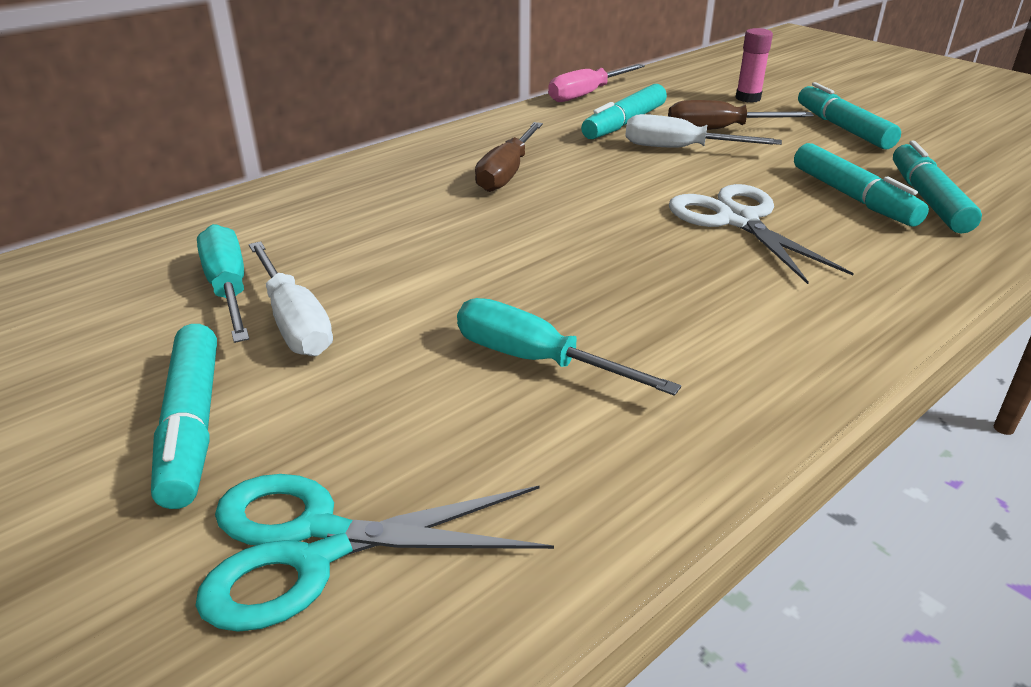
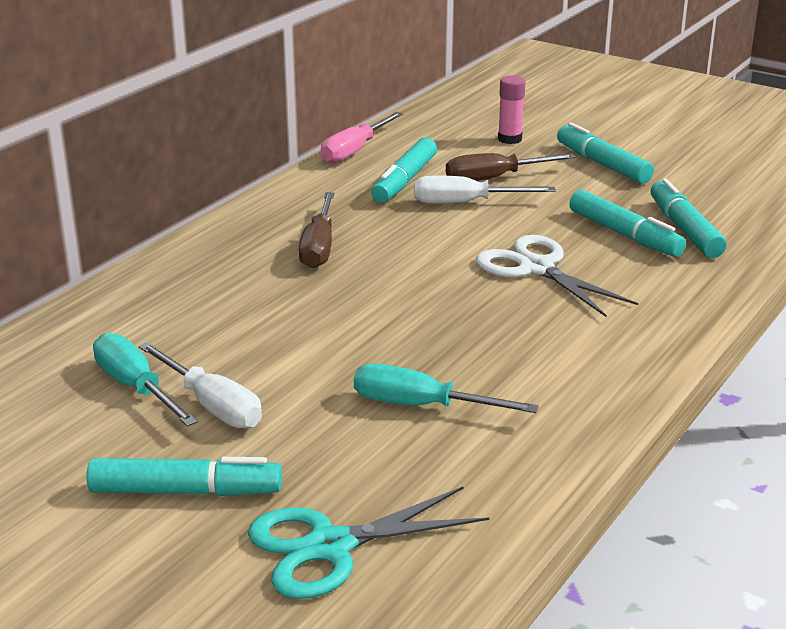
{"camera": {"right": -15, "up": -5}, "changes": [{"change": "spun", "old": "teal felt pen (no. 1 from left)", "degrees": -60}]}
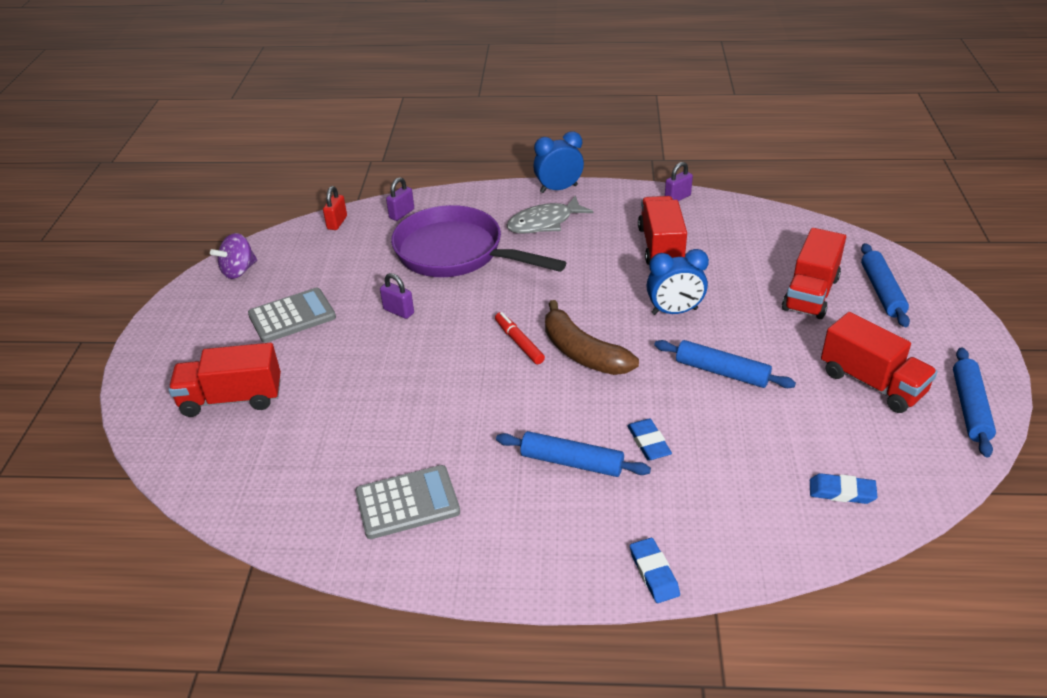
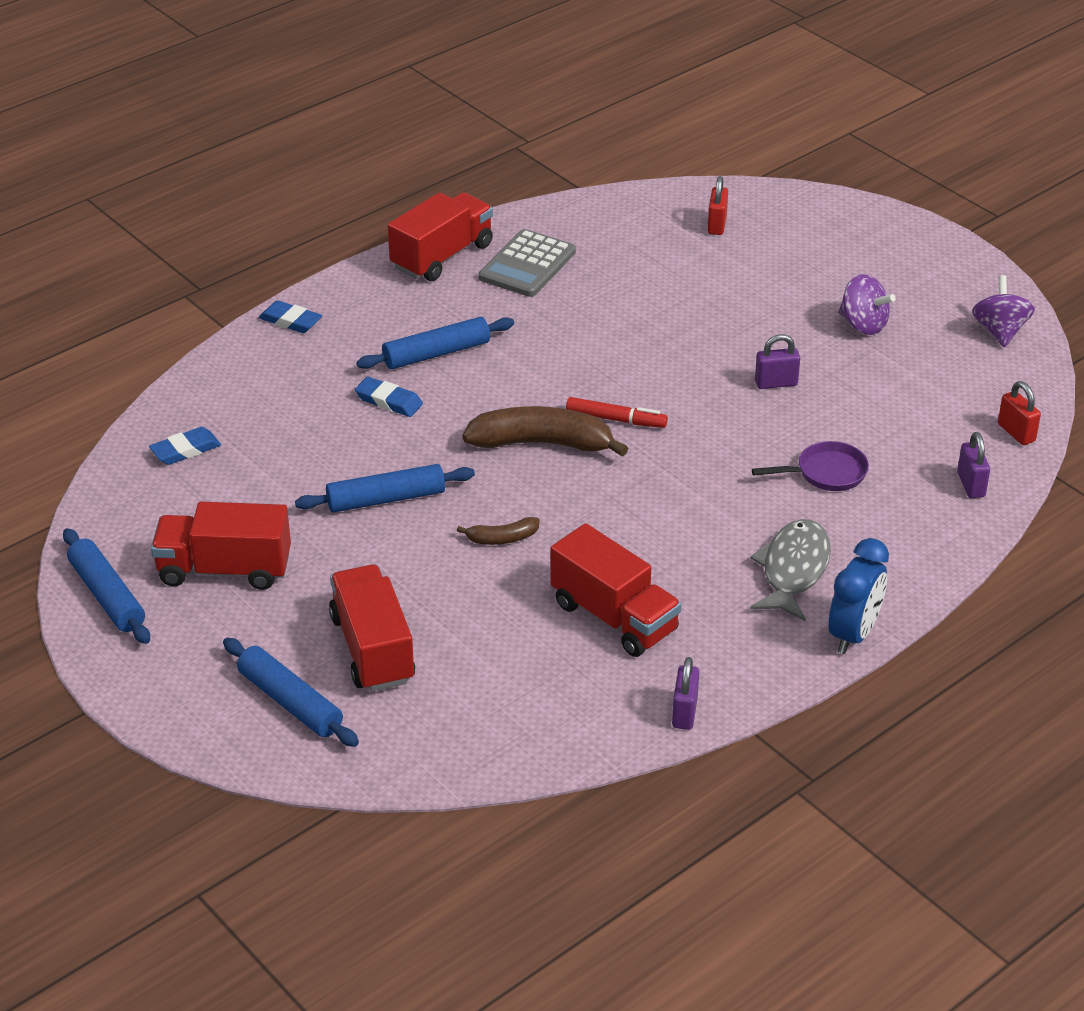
{"camera": {"right": 135, "up": 0}, "changes": [{"change": "appeared", "new": "scarlet small lock (no. 1 from left)"}, {"change": "relocated", "old": "scarlet toy truck (no. 1 from left in the first image)", "new": "scarlet toy truck (no. 3 from left)"}, {"change": "exchanged", "old": "ash-grey calculator (no. 1 from left)", "new": "purple toy top (no. 1 from left)"}, {"change": "exchanged", "old": "cobalt alarm clock (no. 2 from left)", "new": "dark brown banana fruit (no. 1 from left)"}, {"change": "size", "old": "purple pan", "factor": 0.43}]}
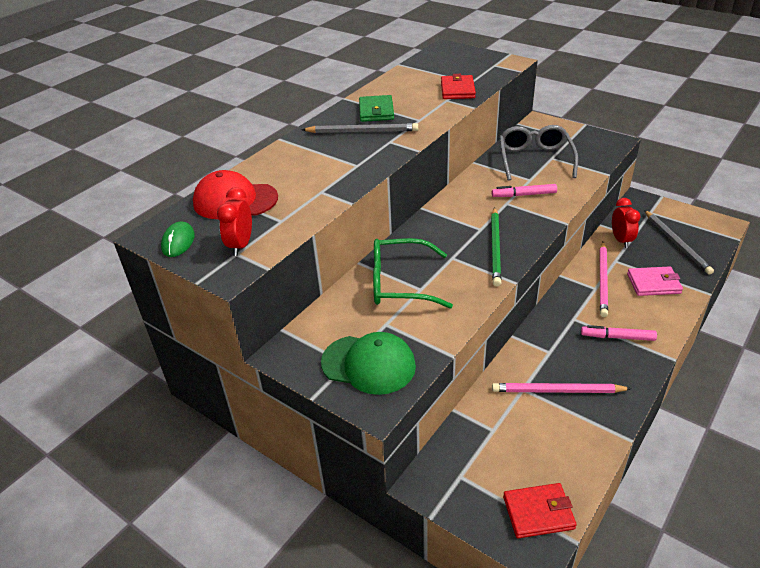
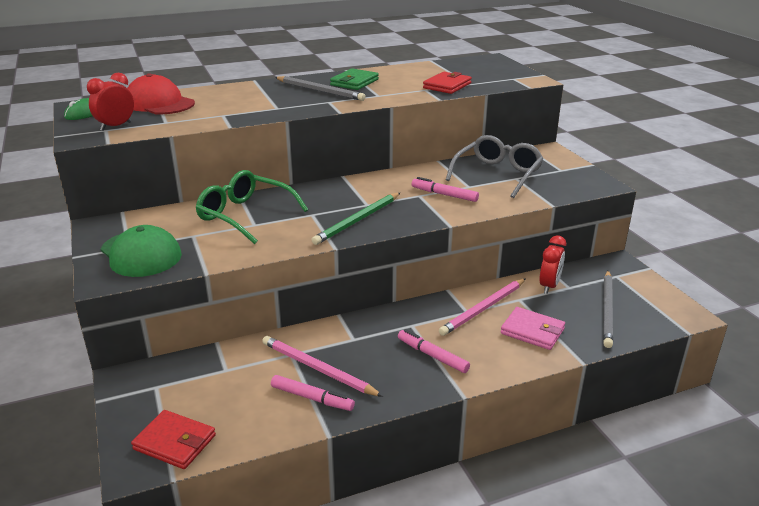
{"camera": {"right": 30, "up": -10}, "changes": [{"change": "appeared", "new": "rosy felt pen (no. 1 from left)"}]}
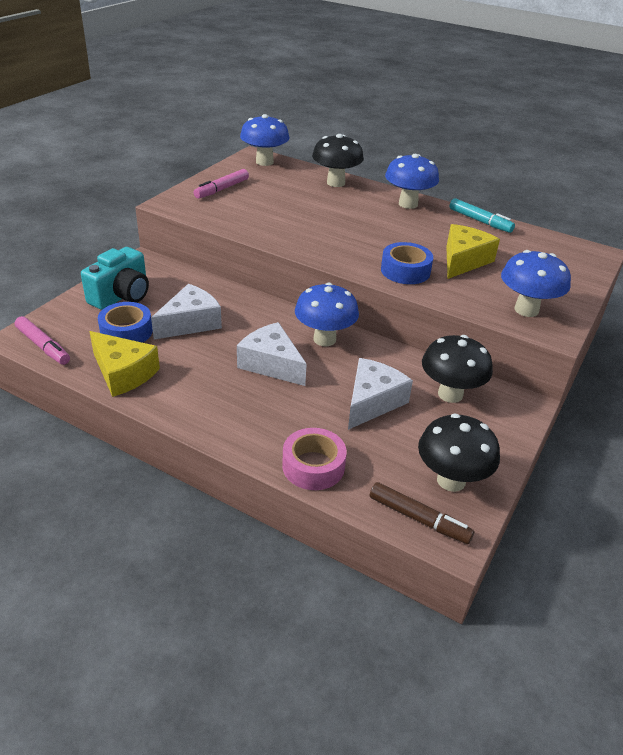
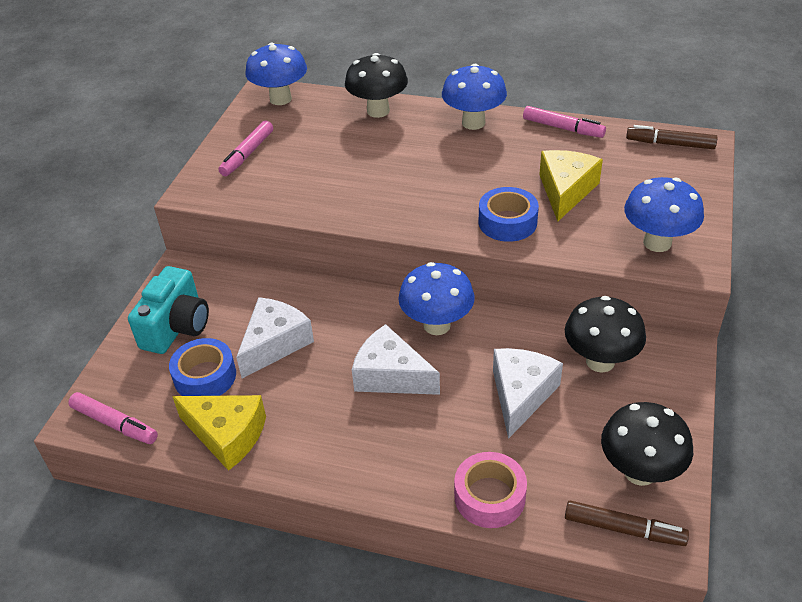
{"camera": {"right": -10, "up": 5}, "changes": [{"change": "appeared", "new": "dark brown felt pen (no. 2 from left)"}, {"change": "colour", "old": "teal felt pen", "new": "rosy felt pen (no. 3 from left)"}]}
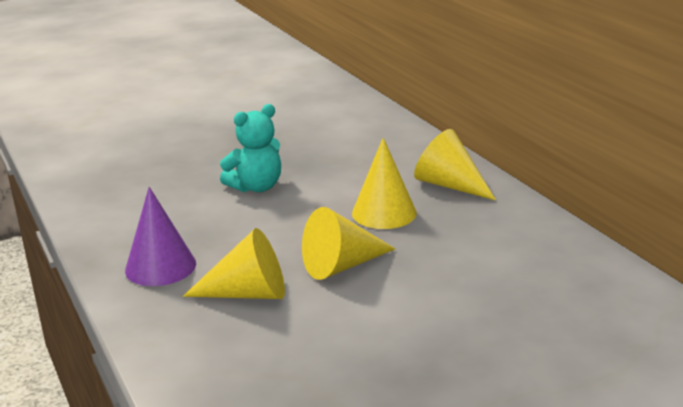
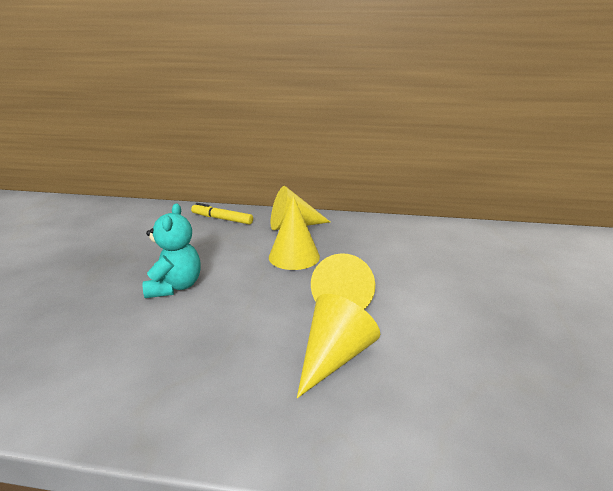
{"camera": {"right": -55, "up": 0}, "changes": [{"change": "missing", "old": "purple cone"}, {"change": "appeared", "new": "golden felt pen"}]}
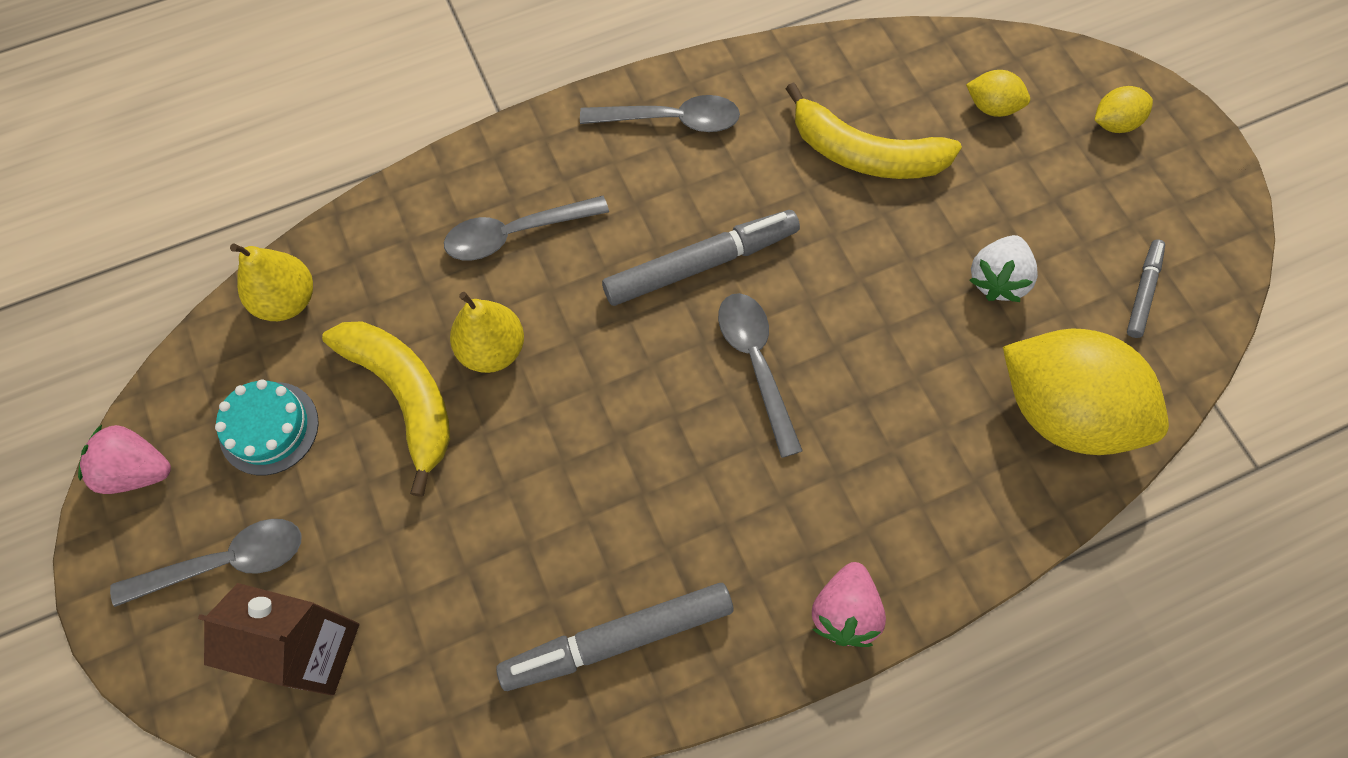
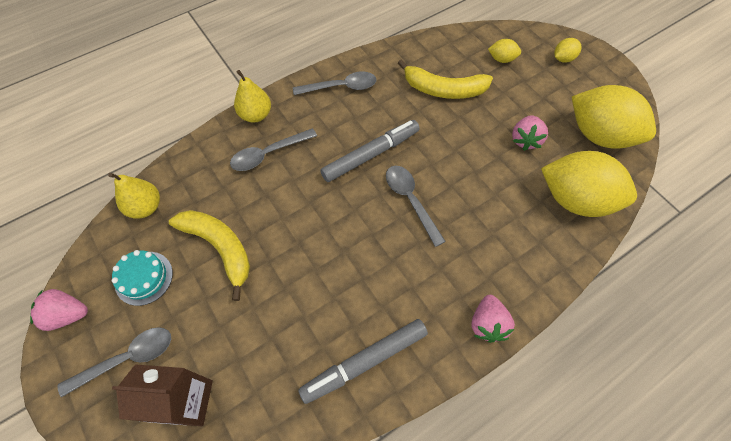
{"camera": {"right": -10, "up": -5}, "changes": [{"change": "relocated", "old": "golden pear fruit (no. 2 from left)"}, {"change": "exchanged", "old": "ash-grey felt pen (no. 3 from left)", "new": "golden toy lemon (no. 4 from left)"}, {"change": "colour", "old": "snow-white berry", "new": "rosy berry (no. 3 from left)"}]}
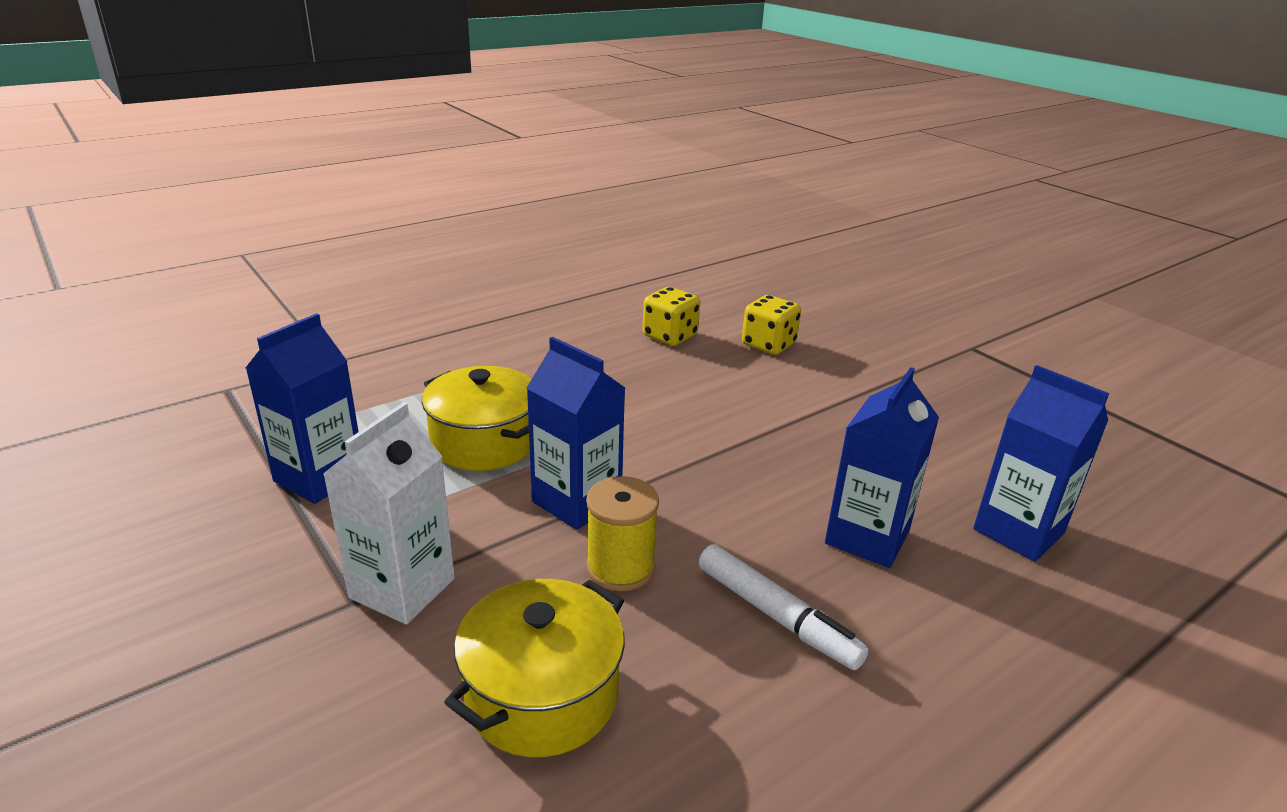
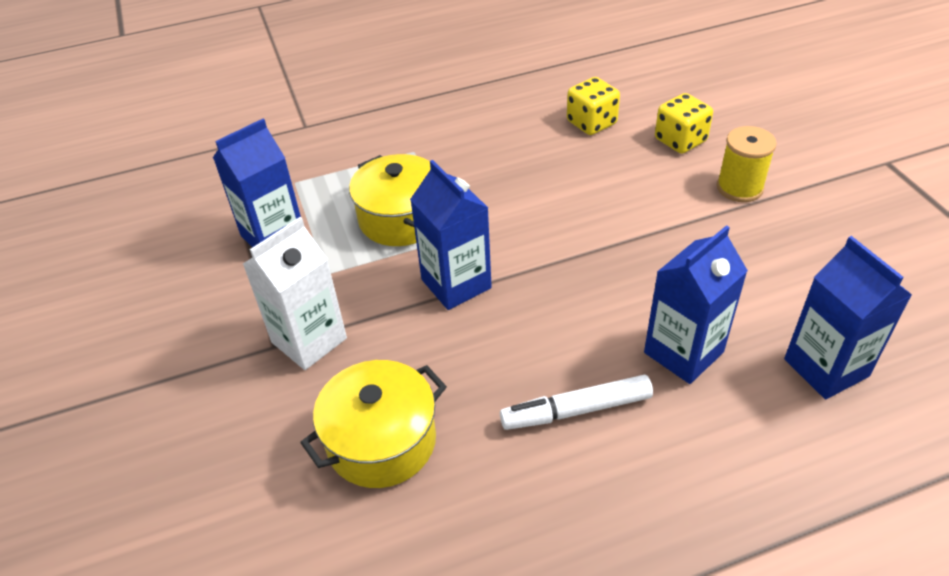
{"camera": {"right": 20, "up": 15}, "changes": [{"change": "relocated", "old": "golden spool"}, {"change": "spun", "old": "snow-white felt pen", "degrees": 105}]}
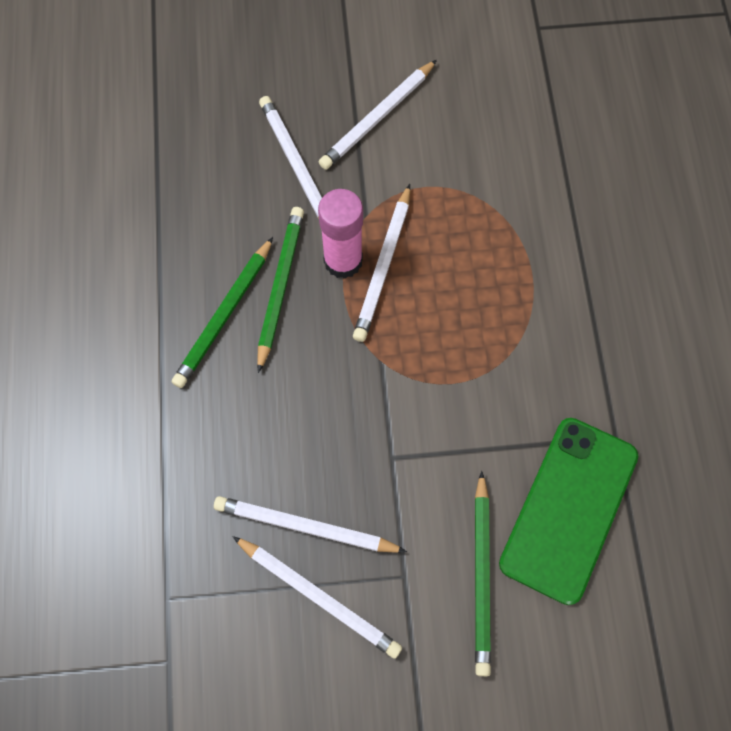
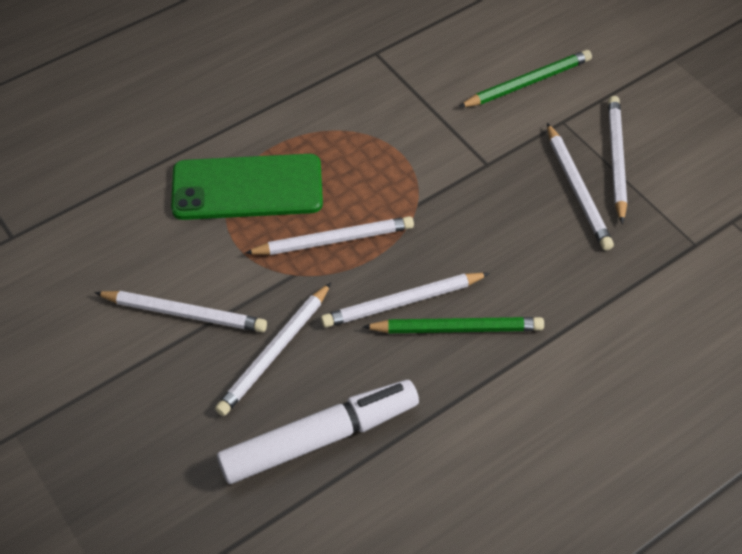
{"camera": {"right": -120, "up": -15}, "changes": [{"change": "missing", "old": "rosy stick of glue"}, {"change": "appeared", "new": "snow-white felt pen"}, {"change": "relocated", "old": "emerald mobile phone"}, {"change": "colour", "old": "emerald pencil (no. 2 from left)", "new": "snow-white pencil (no. 4 from left)"}]}
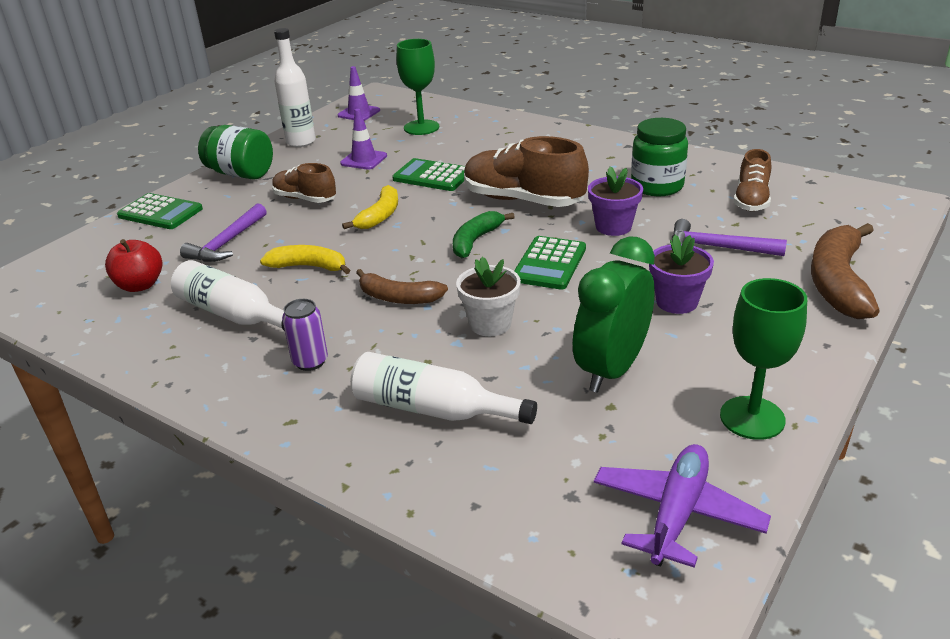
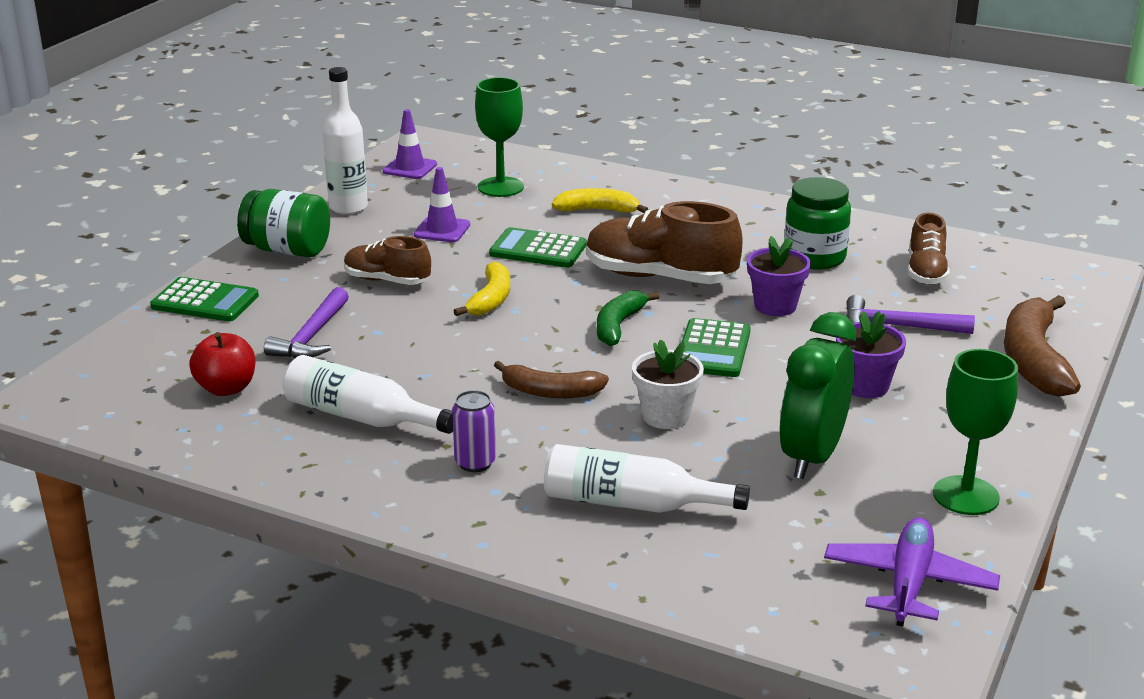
{"camera": {"right": -10, "up": -5}, "changes": [{"change": "relocated", "old": "golden banana fruit (no. 1 from left in the first image)", "new": "golden banana fruit (no. 2 from left)"}]}
